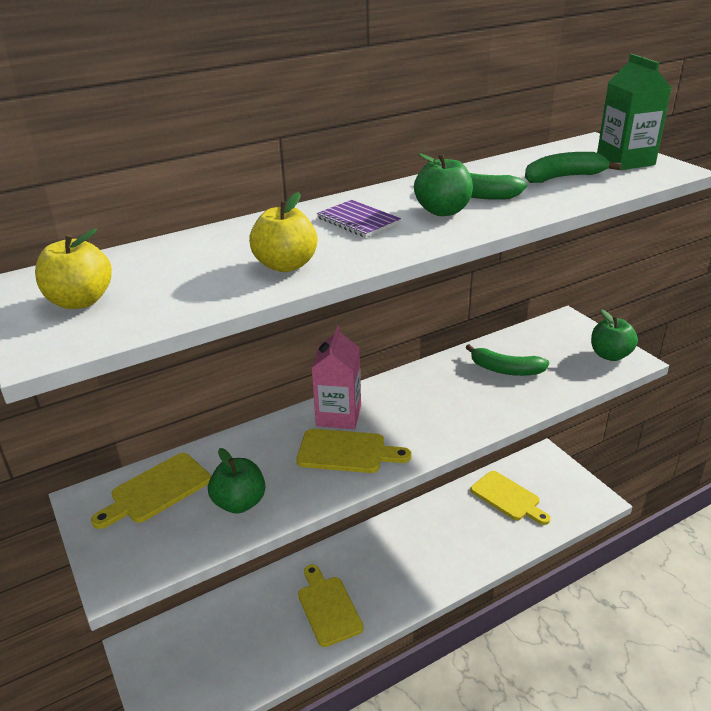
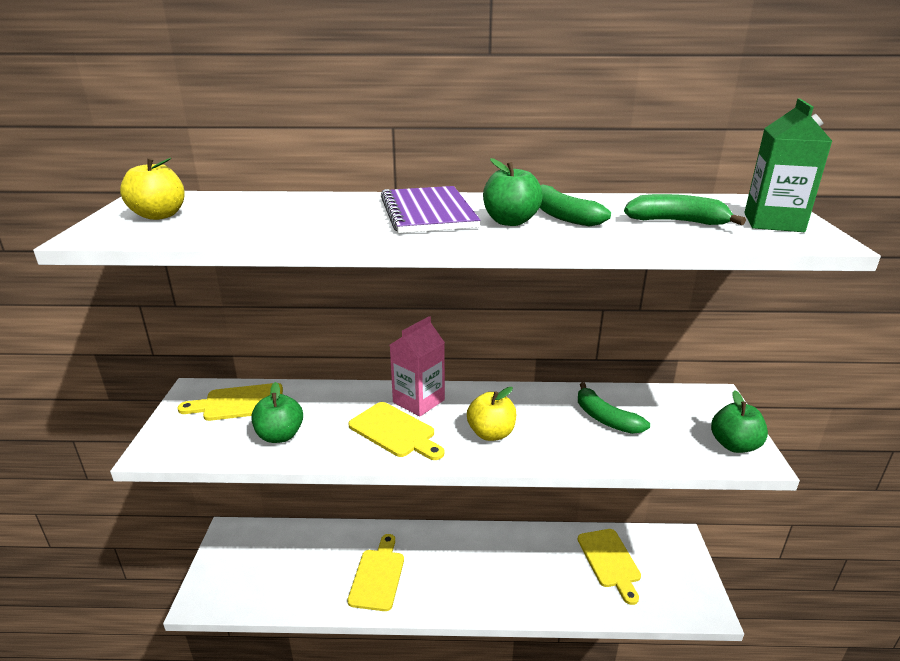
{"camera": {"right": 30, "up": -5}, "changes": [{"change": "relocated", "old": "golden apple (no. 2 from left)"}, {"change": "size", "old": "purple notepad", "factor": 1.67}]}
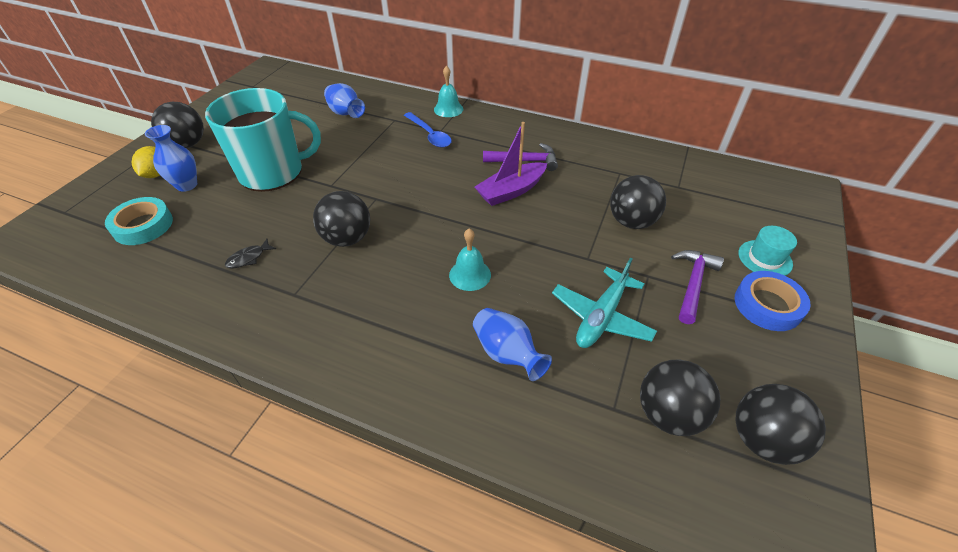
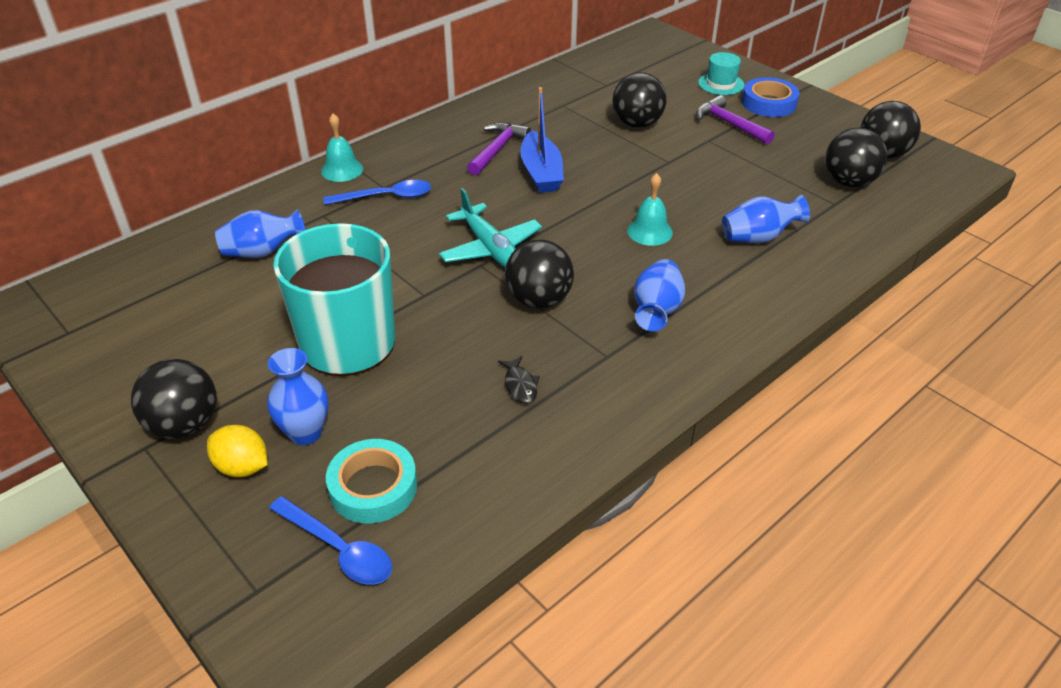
{"camera": {"right": -65, "up": -5}, "changes": [{"change": "appeared", "new": "cobalt teaspoon (no. 1 from left)"}, {"change": "appeared", "new": "cobalt flower vase (no. 3 from left)"}, {"change": "relocated", "old": "teal toy plane"}, {"change": "colour", "old": "purple sailboat", "new": "cobalt sailboat"}]}
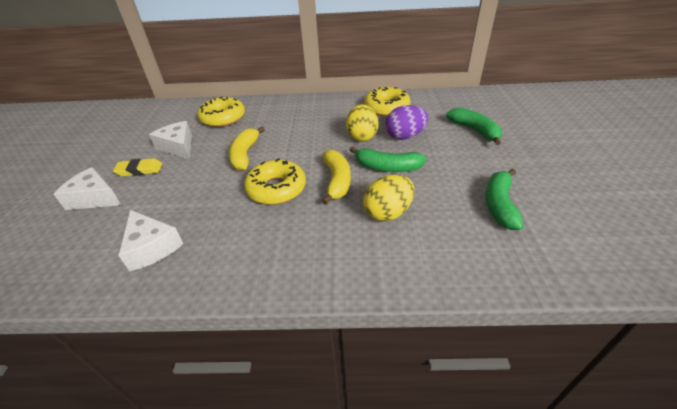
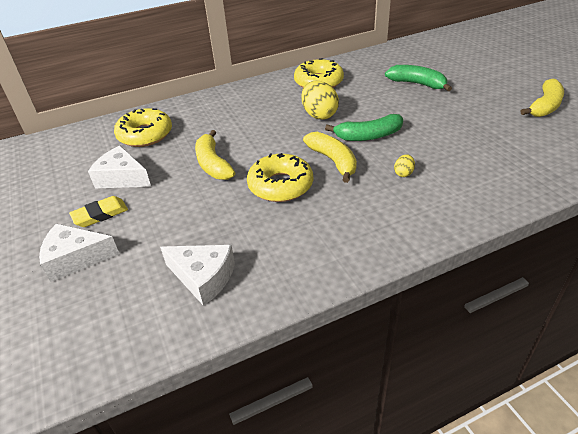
{"camera": {"right": -25, "up": 0}, "changes": [{"change": "missing", "old": "purple egg"}, {"change": "missing", "old": "emerald banana fruit (no. 3 from left)"}, {"change": "appeared", "new": "golden banana fruit (no. 3 from left)"}, {"change": "size", "old": "golden egg (no. 2 from left)", "factor": 0.48}]}
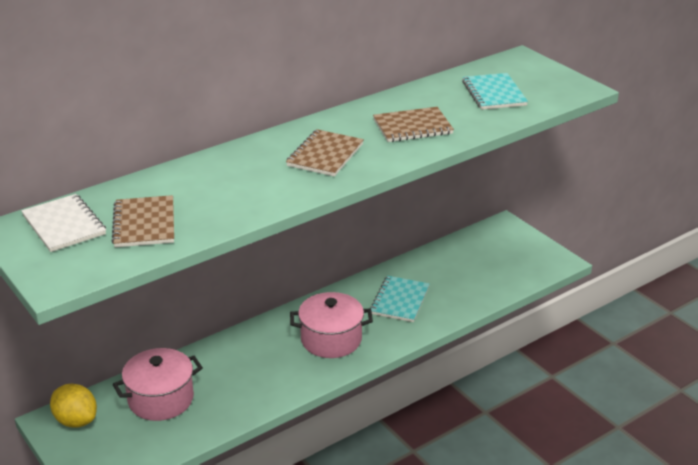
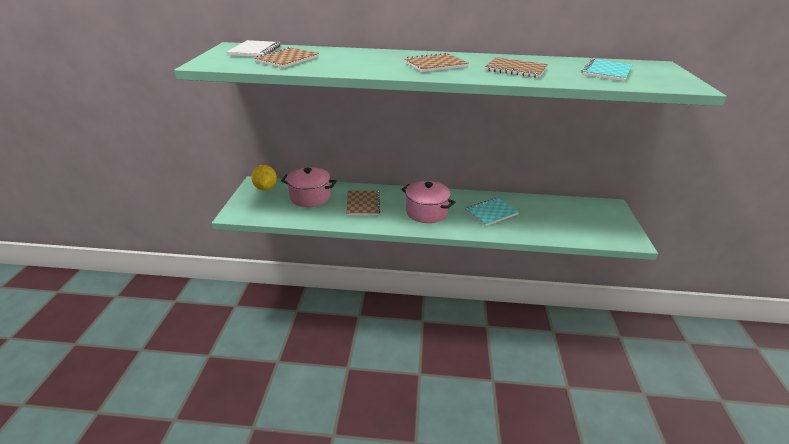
{"camera": {"right": 40, "up": 0}, "changes": [{"change": "appeared", "new": "dark brown notepad (no. 2 from left)"}]}
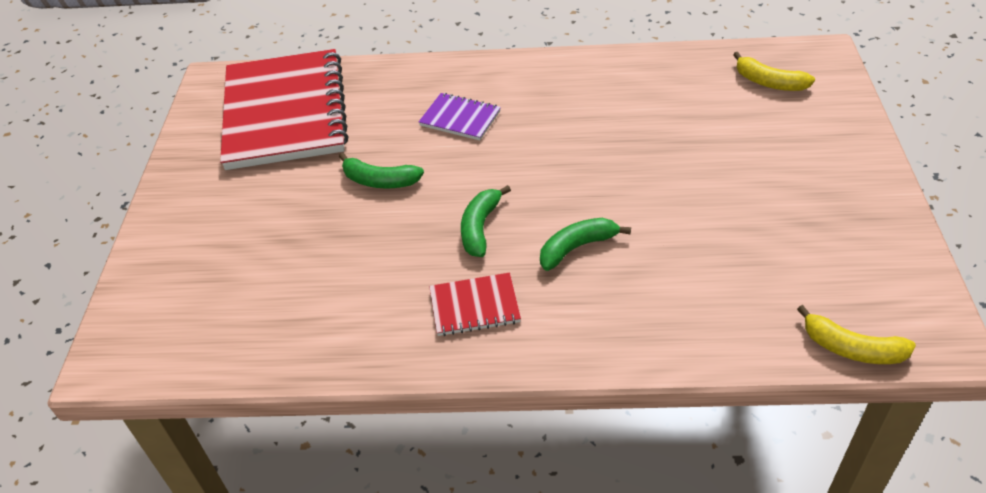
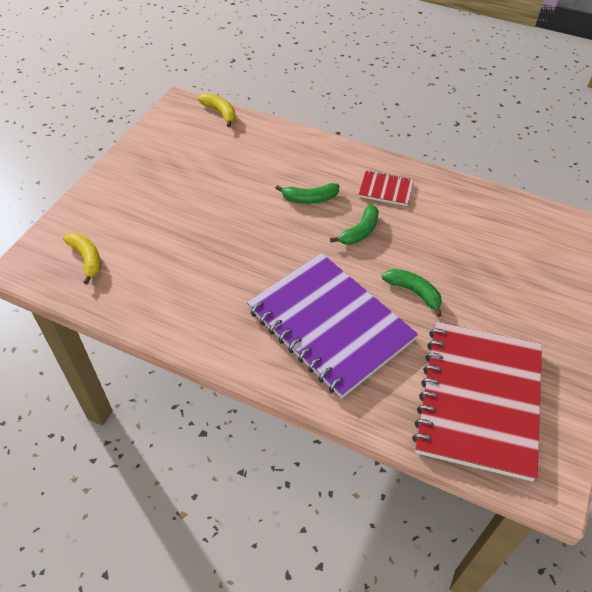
{"camera": {"right": -160, "up": 5}, "changes": [{"change": "size", "old": "purple notepad", "factor": 2.37}]}
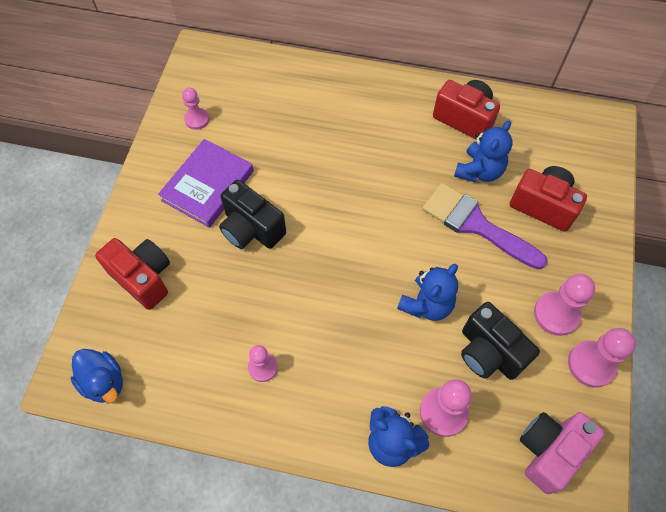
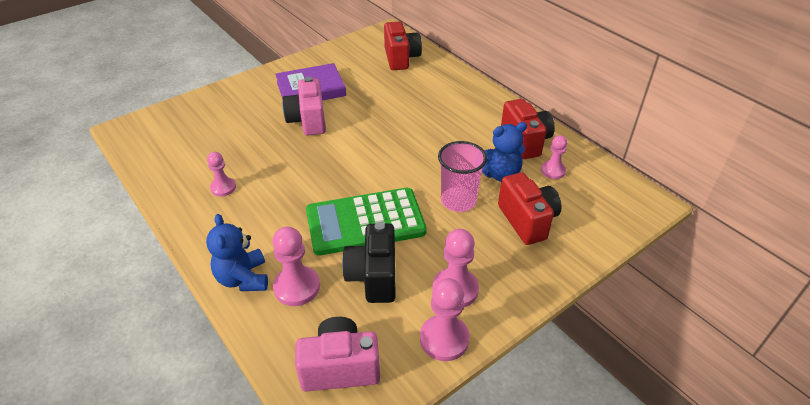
{"camera": {"right": 40, "up": -20}, "changes": [{"change": "missing", "old": "cobalt rubber duck"}, {"change": "relocated", "old": "scarlet compact camera (no. 1 from left)"}, {"change": "relocated", "old": "rosy chess pawn (no. 1 from left in the first image)", "new": "rosy chess pawn (no. 5 from left)"}, {"change": "exchanged", "old": "cobalt teddy (no. 2 from left)", "new": "emerald calculator"}, {"change": "exchanged", "old": "purple paint brush", "new": "rosy beaker"}, {"change": "colour", "old": "ebony compact camera (no. 1 from left)", "new": "rosy compact camera (no. 1 from left)"}]}
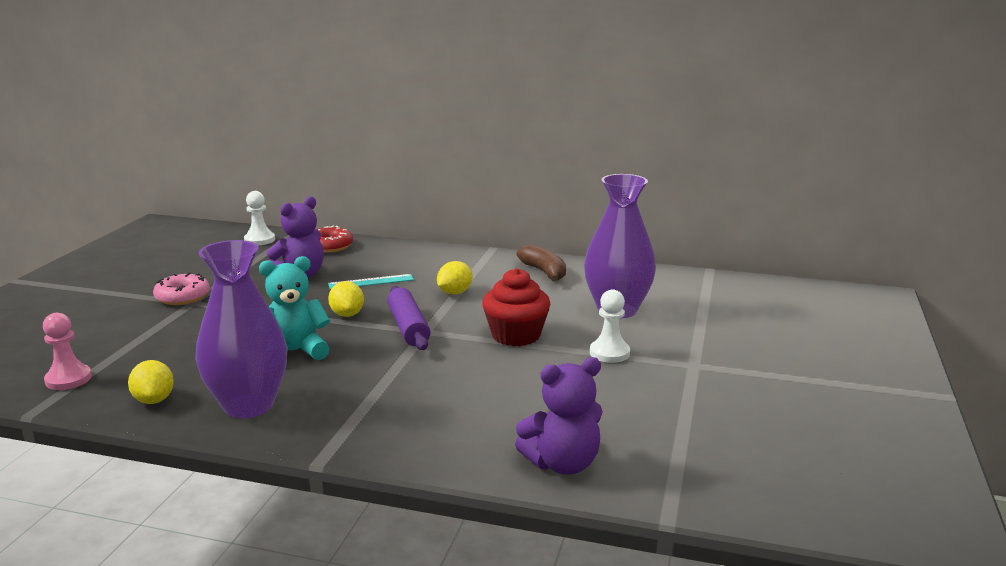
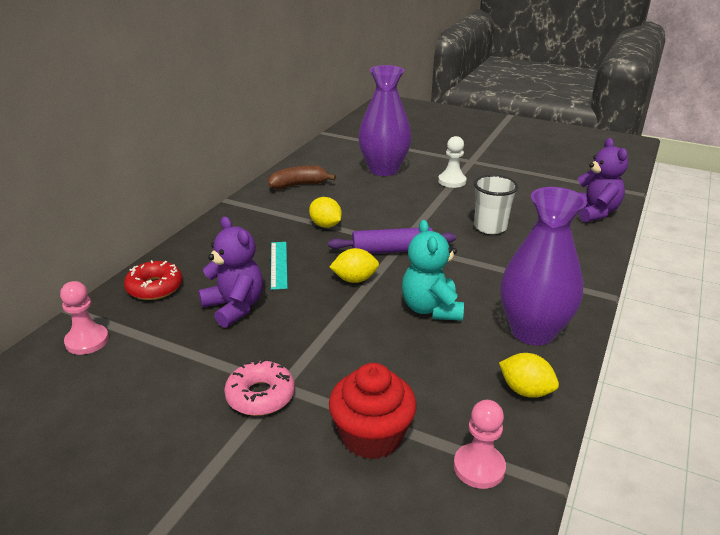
{"camera": {"right": -80, "up": 10}, "changes": [{"change": "appeared", "new": "snow-white beaker"}, {"change": "relocated", "old": "scarlet cupcake"}, {"change": "colour", "old": "snow-white chess pawn (no. 1 from left)", "new": "rosy chess pawn (no. 1 from left)"}, {"change": "spun", "old": "golden toy lemon (no. 1 from left in the first image)", "degrees": 45}]}
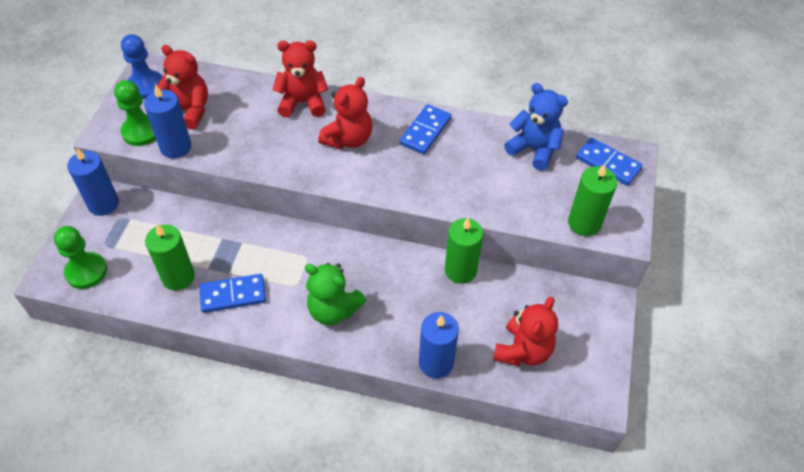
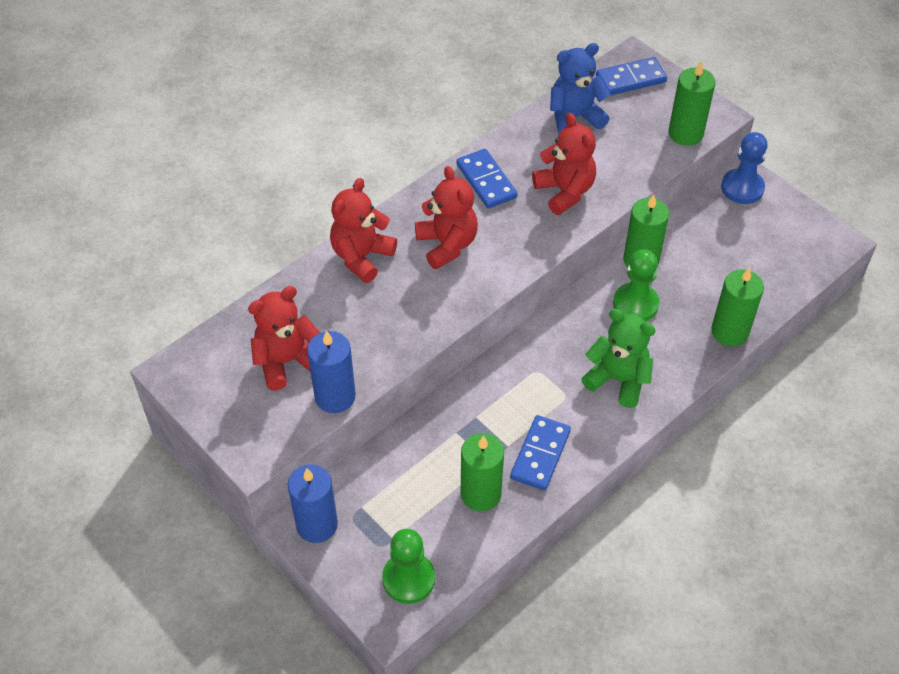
{"camera": {"right": -55, "up": 0}, "changes": [{"change": "relocated", "old": "emerald chess pawn (no. 2 from left)"}, {"change": "relocated", "old": "cobalt chess pawn"}, {"change": "relocated", "old": "scarlet teddy (no. 4 from left)"}, {"change": "colour", "old": "cobalt candle (no. 3 from left)", "new": "emerald candle (no. 4 from left)"}, {"change": "spun", "old": "emerald teddy", "degrees": -120}]}
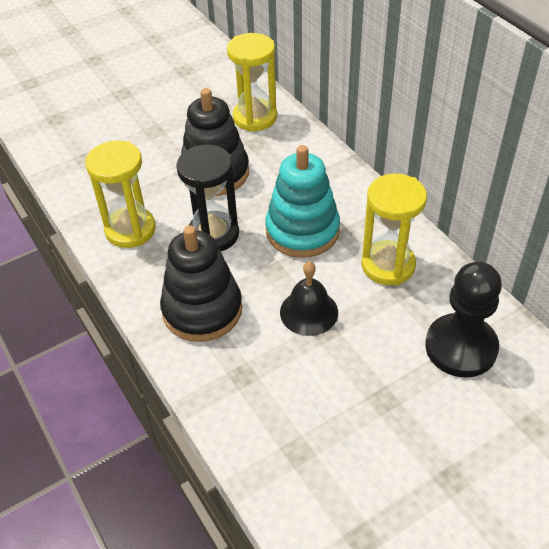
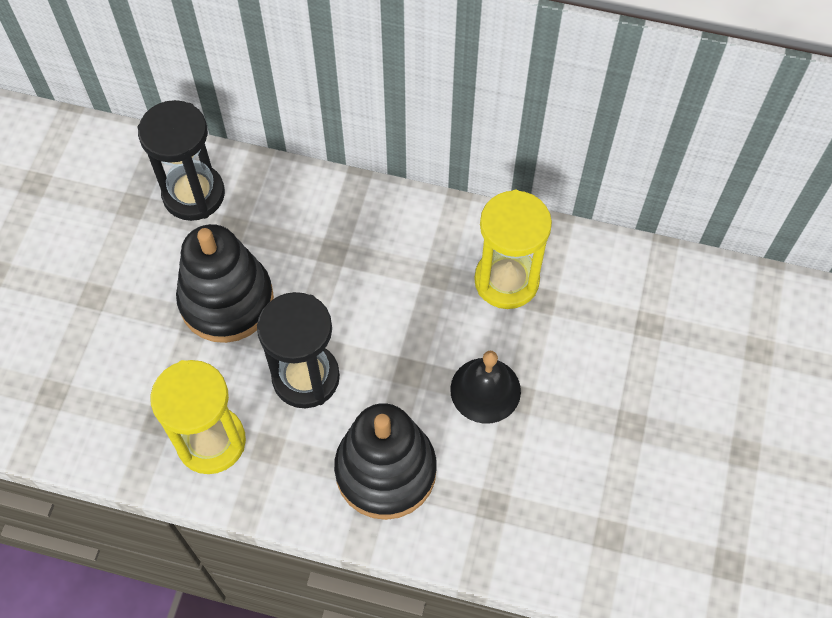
{"camera": {"right": -45, "up": 15}, "changes": [{"change": "missing", "old": "teal stacking rings"}, {"change": "missing", "old": "ebony chess pawn"}, {"change": "colour", "old": "golden hourglass (no. 2 from left)", "new": "ebony hourglass (no. 1 from left)"}]}
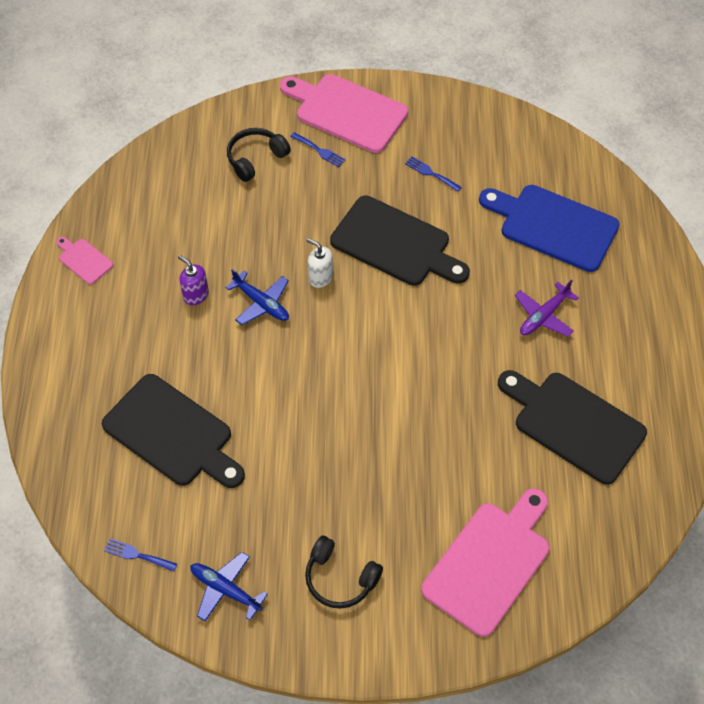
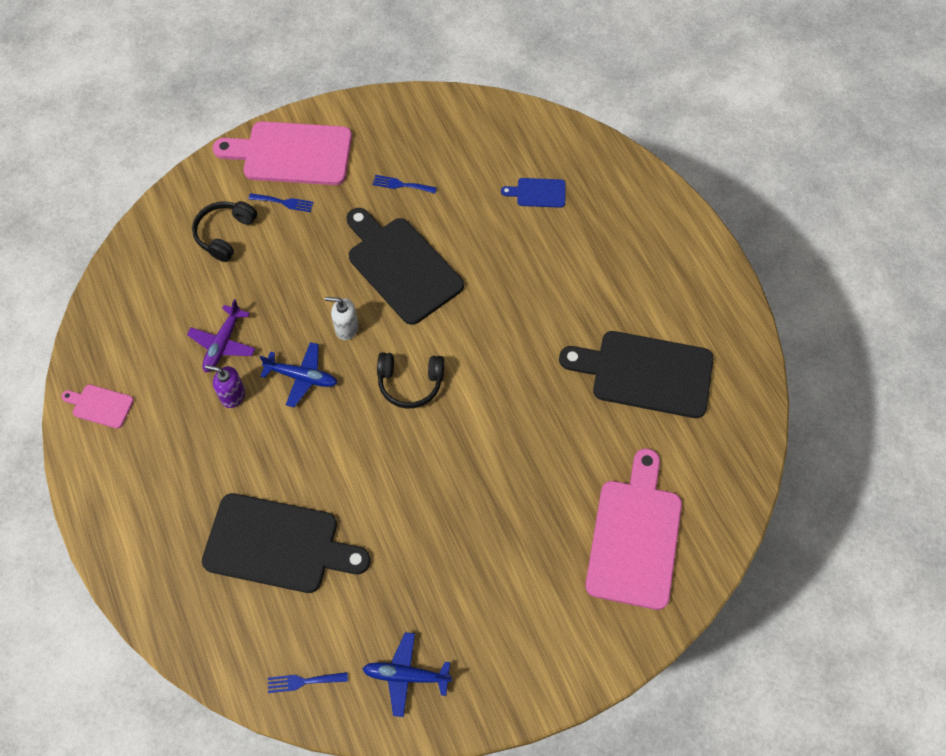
{"camera": {"right": -25, "up": 5}, "changes": [{"change": "relocated", "old": "ebony over-ear headphones (no. 2 from left)"}, {"change": "relocated", "old": "purple toy plane"}, {"change": "spun", "old": "ebony chopping board (no. 2 from left)", "degrees": -135}, {"change": "size", "old": "cobalt chopping board", "factor": 0.46}]}
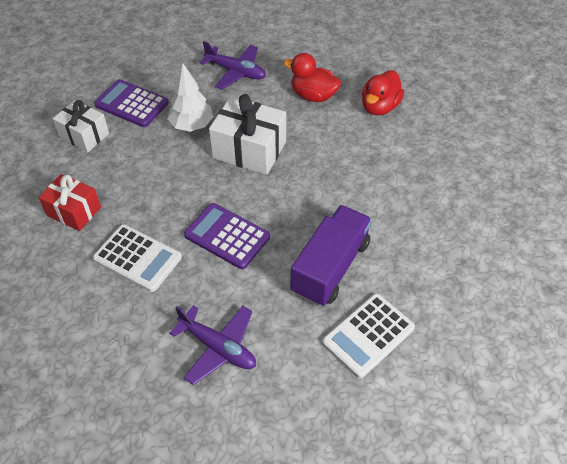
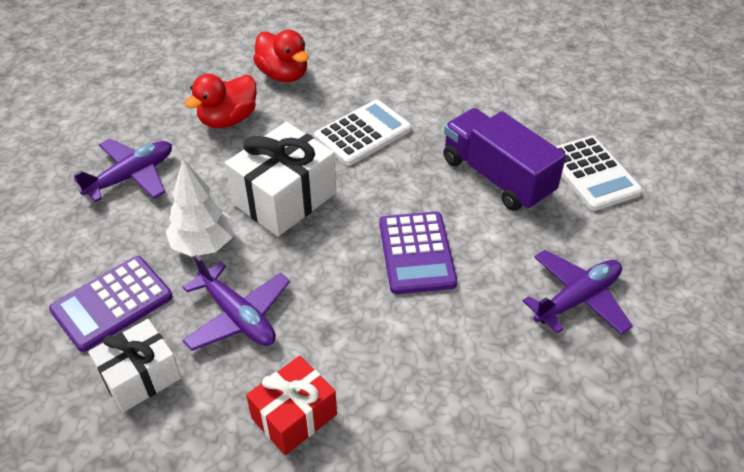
{"camera": {"right": -70, "up": -5}, "changes": [{"change": "appeared", "new": "purple toy plane (no. 2 from left)"}, {"change": "relocated", "old": "snow-white calculator (no. 1 from left)"}, {"change": "spun", "old": "purple calculator (no. 2 from left)", "degrees": -60}]}
